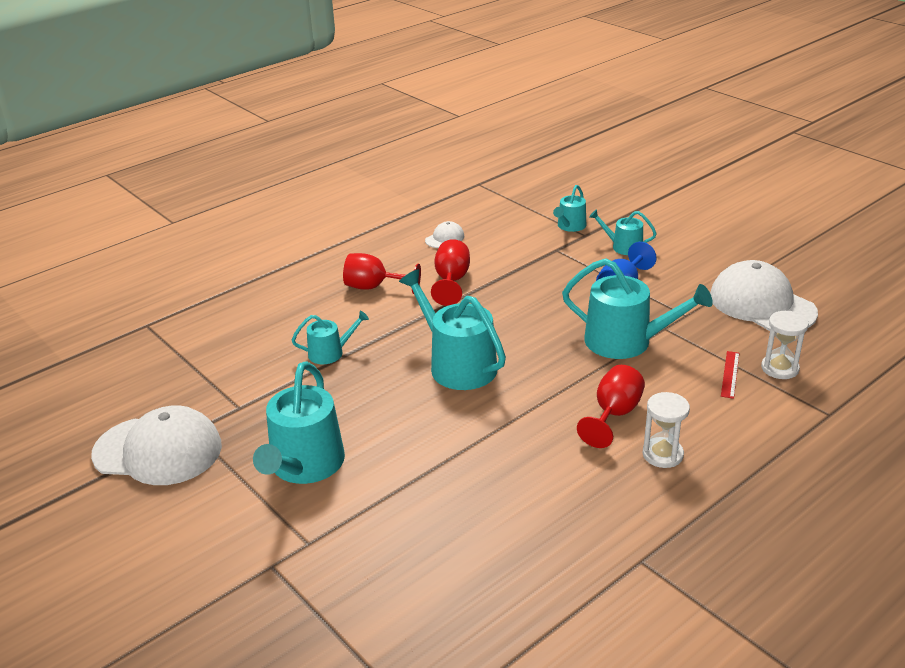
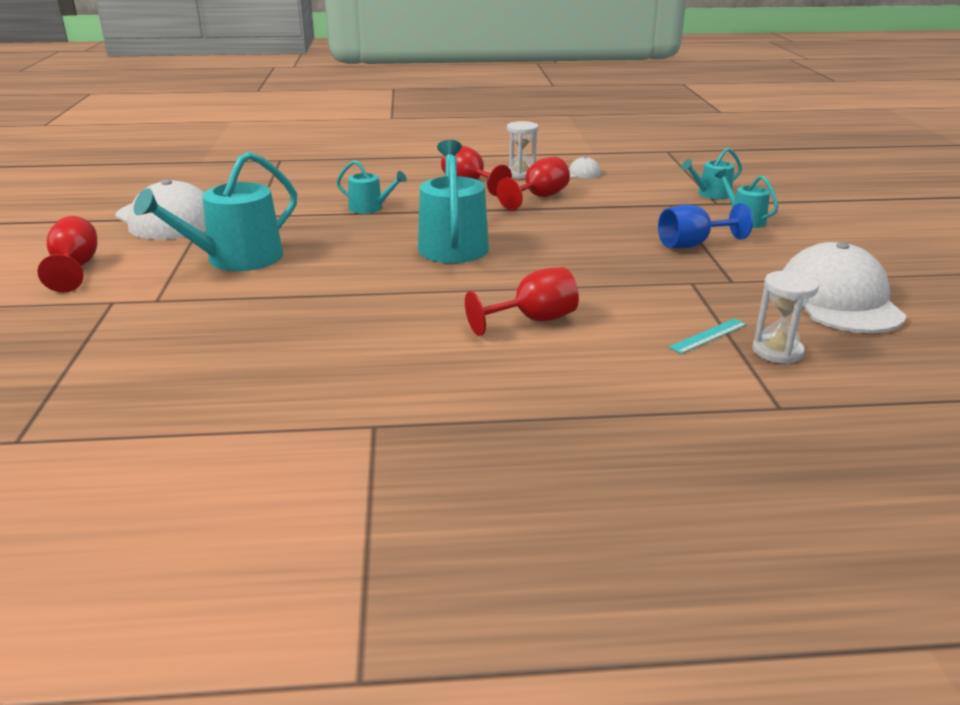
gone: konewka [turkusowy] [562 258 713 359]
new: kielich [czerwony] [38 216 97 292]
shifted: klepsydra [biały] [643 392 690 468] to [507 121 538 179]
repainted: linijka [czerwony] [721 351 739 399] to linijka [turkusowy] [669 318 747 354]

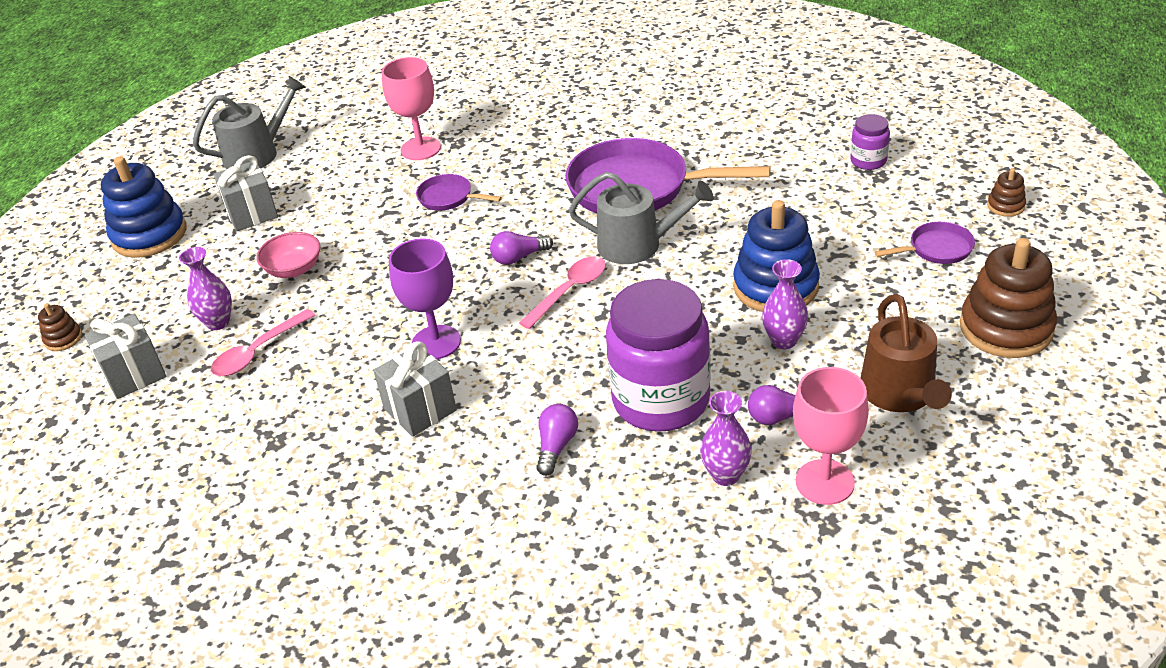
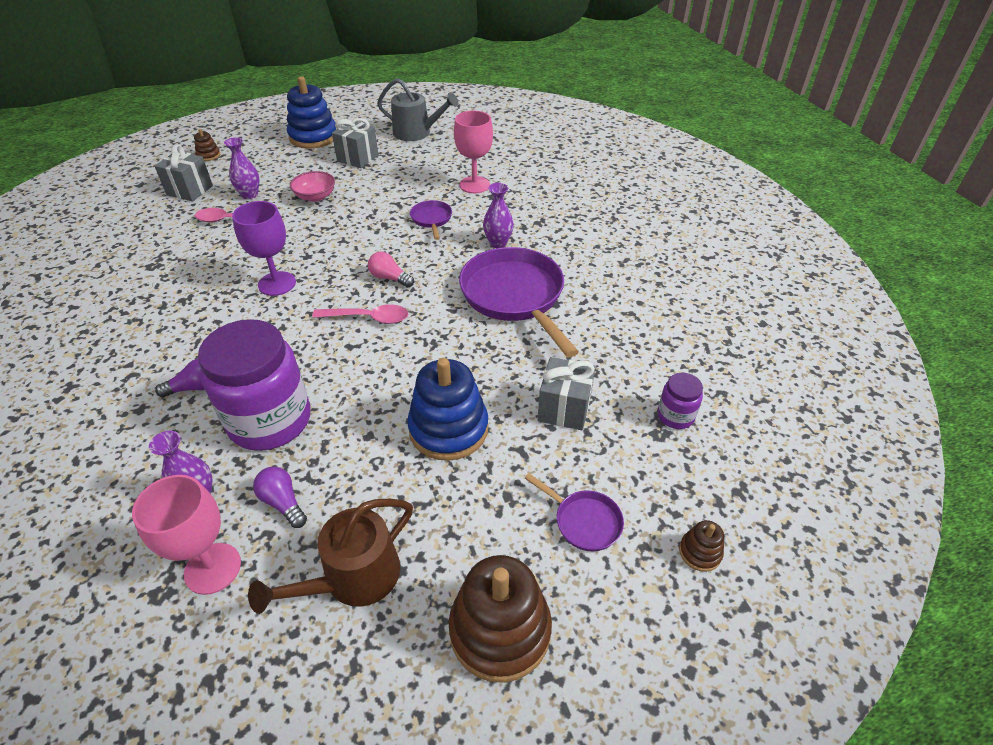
gone: konewka [szary] [569 172 714 264]
shifted: prezent [szary] [373 342 457 437] to [538 357 595 430]; wazon [fioletowy] [762 259 808 349] to [483 183 514 248]
repainted: żarówka [fioletowy] [490 231 553 265] to żarówka [różowy] [368 251 414 287]

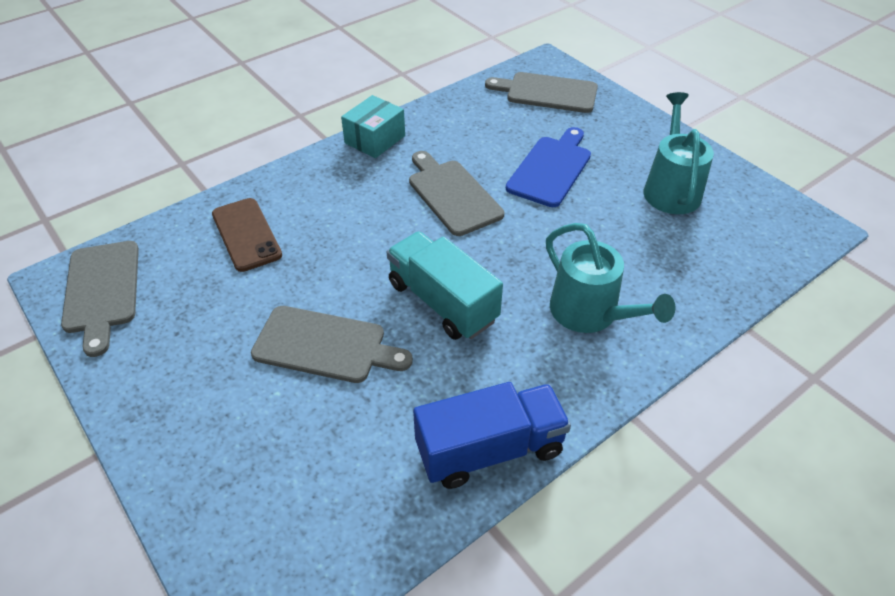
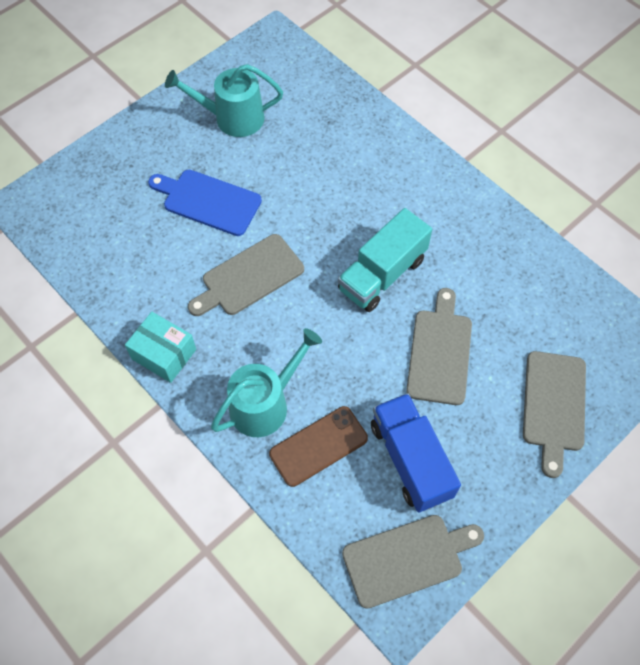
shifted: ciężarówka [niebieski] [413 382 571 489] to [371 393 461 513]; deska do krojenia [szary] [485 72 598 113] to [523 351 586 478]; konewka [turkusowy] [546 223 675 333] to [211 328 322 437]

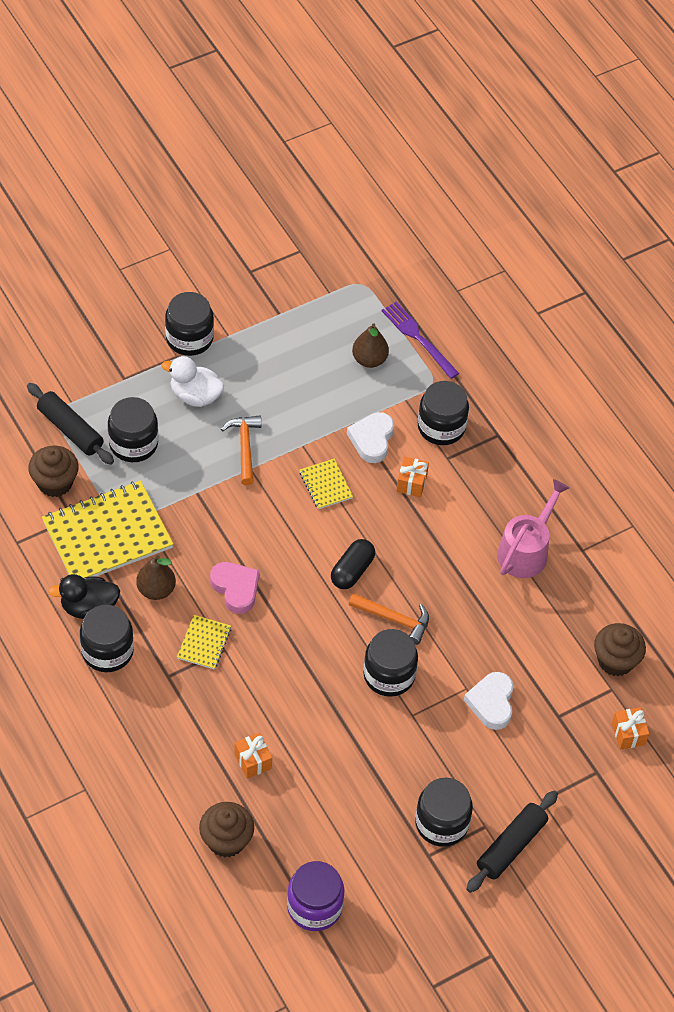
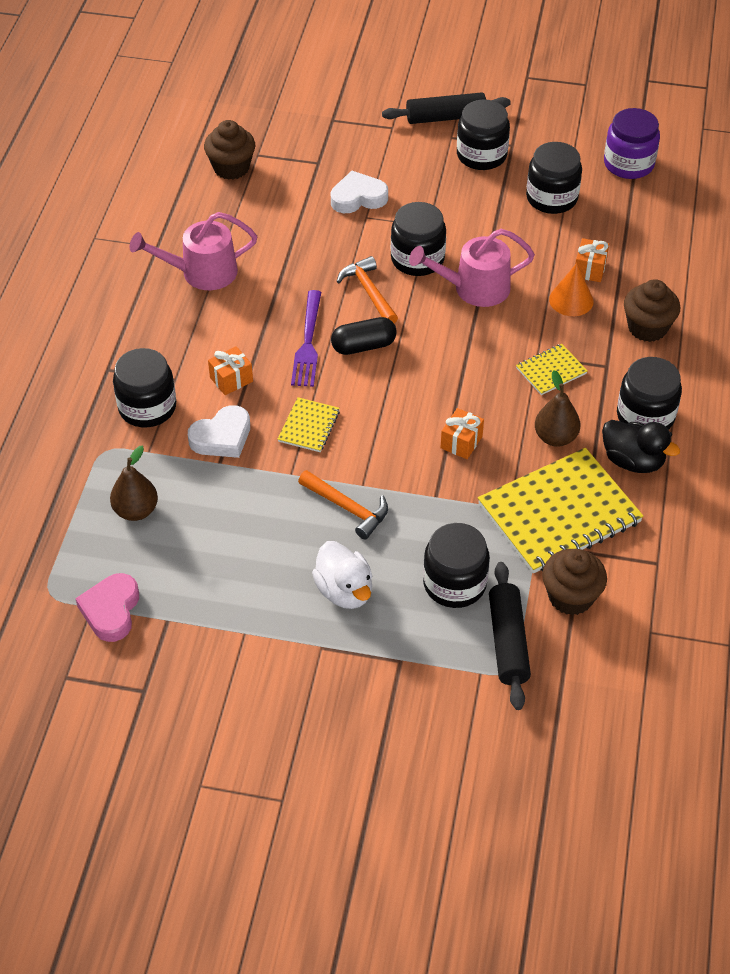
new: konewka [różowy] [409 229 535 307]; stożek [pomarańczowy] [549 263 594 316]
shifted: słoik [czarny] [165 292 214 356] to [526 142 582 214]; muffinka [brązowy] [199 802 254 857] to [624 279 680 342]; serce [różowy] [210 562 260 614] to [75 573 139 642]; widelec [fioletowy] [382 302 459 379] to [291 290 321 387]; prezent [pomarańczowy] [612 707 649 750] to [441 408 484 459]
rotated: zeszyt [żółty] [42 481 173 578] = [478 448 644 574] 45 degrees counterclockwise; młotek [pomarańczowy] [221 416 261 485] = [298 470 388 539] 90 degrees counterclockwise; serce [biały] [464 672 514 730] = [331 171 388 213] 150 degrees counterclockwise

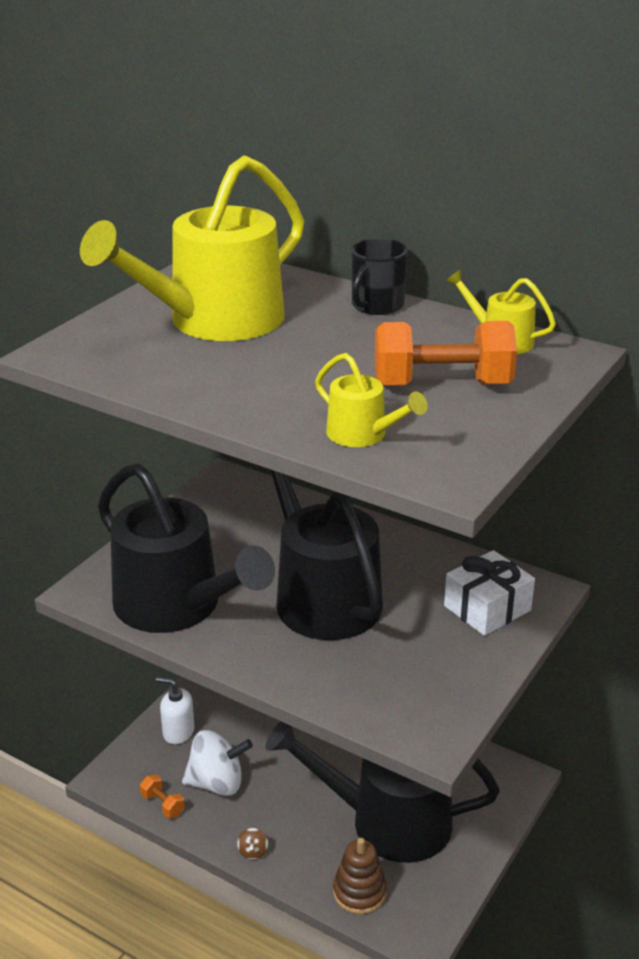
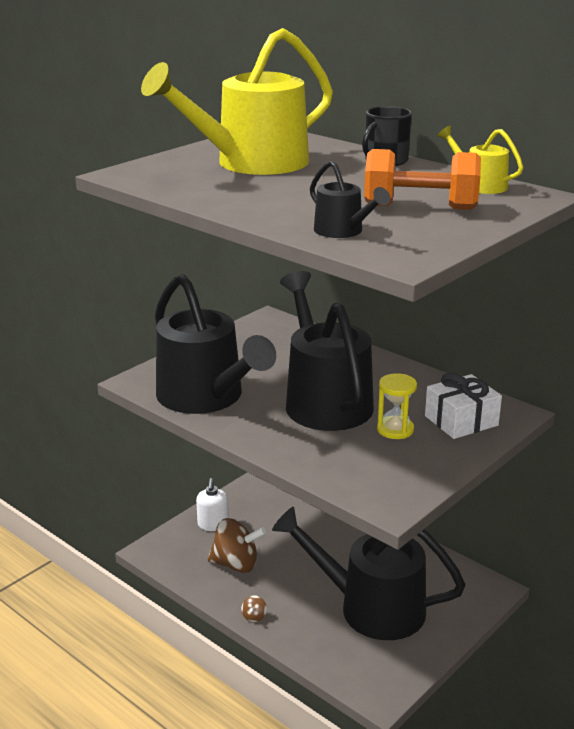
gone: hantel [pomarańczowy] [140 774 185 818]; zabawka nakładanka [brązowy] [333 838 387 914]
new: klepsydra [żółty] [377 373 417 439]
repainted: bączek [biały] [182 730 253 796] to bączek [brązowy] [208 518 266 573]; konewka [żółty] [315 353 427 447] to konewka [czarny] [310 160 390 238]
rotated: dozownik mydła [biały] [156 677 195 744] = [196 478 229 531] 120 degrees counterclockwise

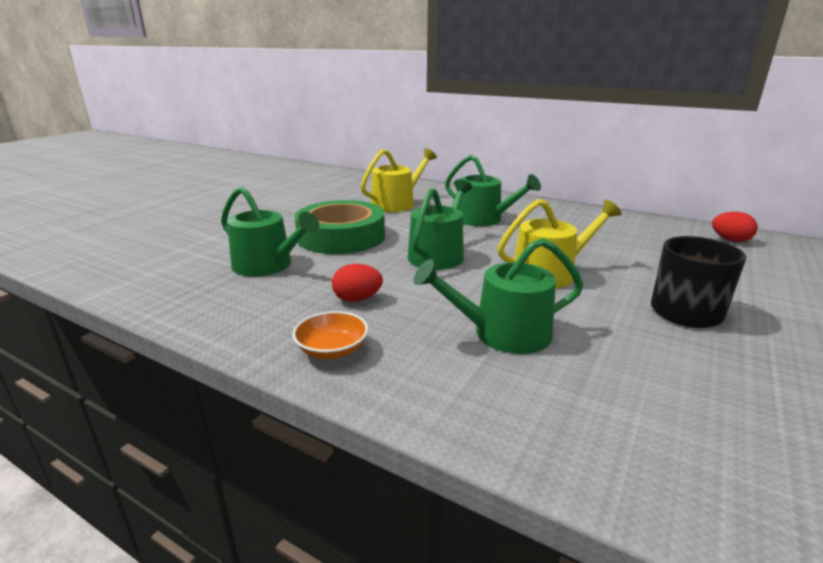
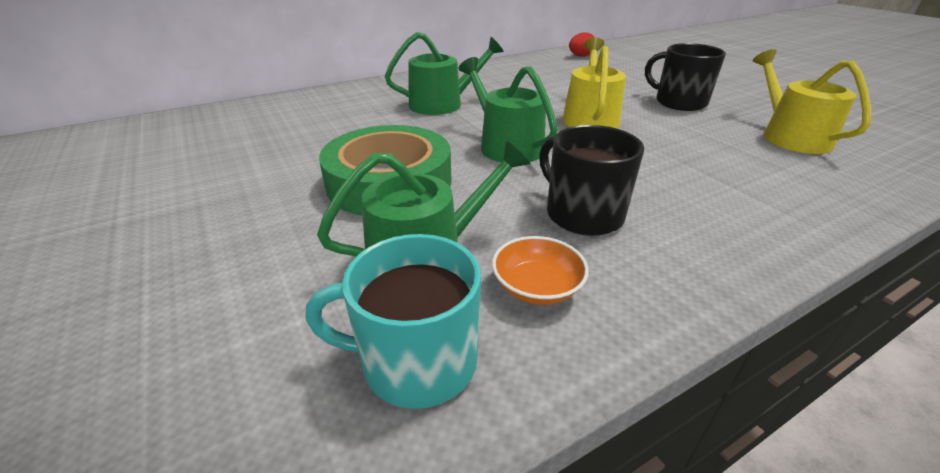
gone: konewka [zielony] [413 238 583 354]
new: kubek [turkusowy] [305 234 481 409]
shifted: miska [pomarańczowy] [292 311 368 359] to [492 236 589 305]; konewka [żółty] [361 148 437 212] to [753 49 871 154]
swapped: jajko [czerwony] [332 264 383 302] to kubek [czarny] [539 125 644 236]

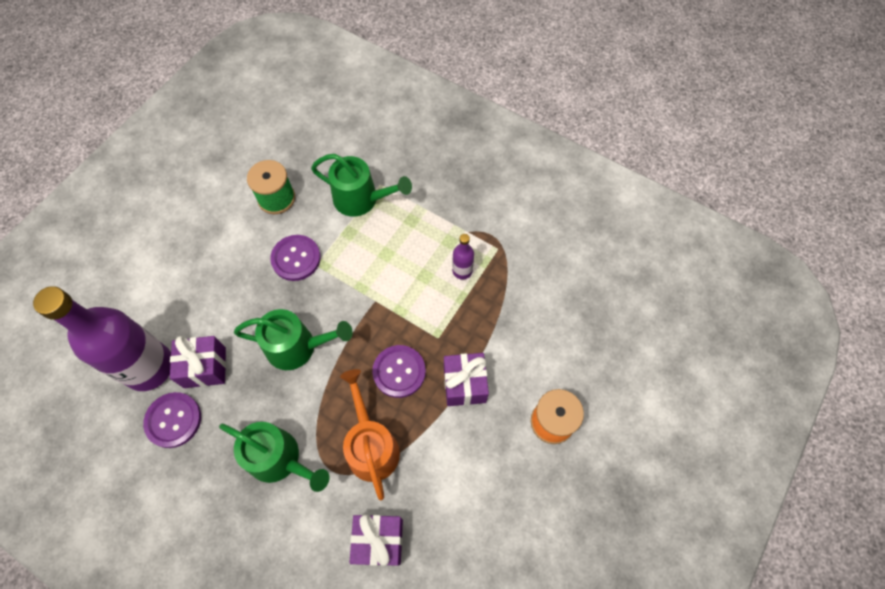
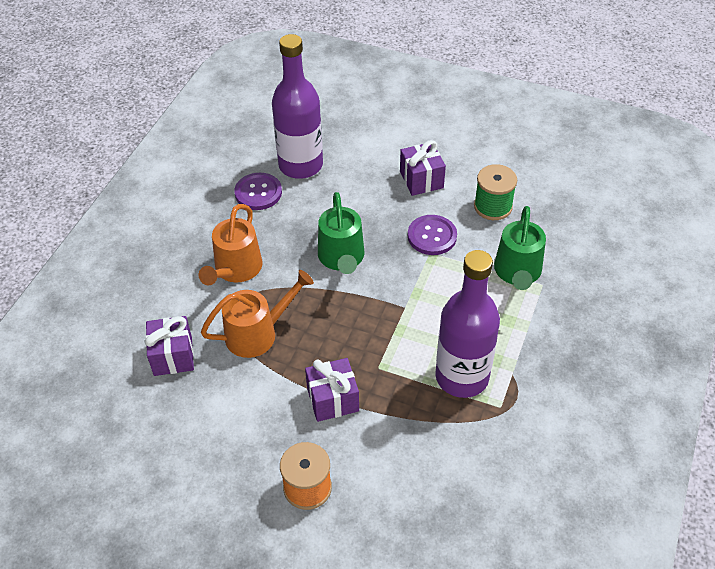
gone: guzik [fioletowy] [372 345 426 398]
shifted: prezent [fioletowy] [170 336 226 388] to [400 140 446 196]
repainted: konewka [zielony] [219 422 329 492] to konewka [pomarańczowy] [199 204 262 285]
scaled: butelka [fioletowy] [452 234 474 280] = [435 250 500 398] x2.36

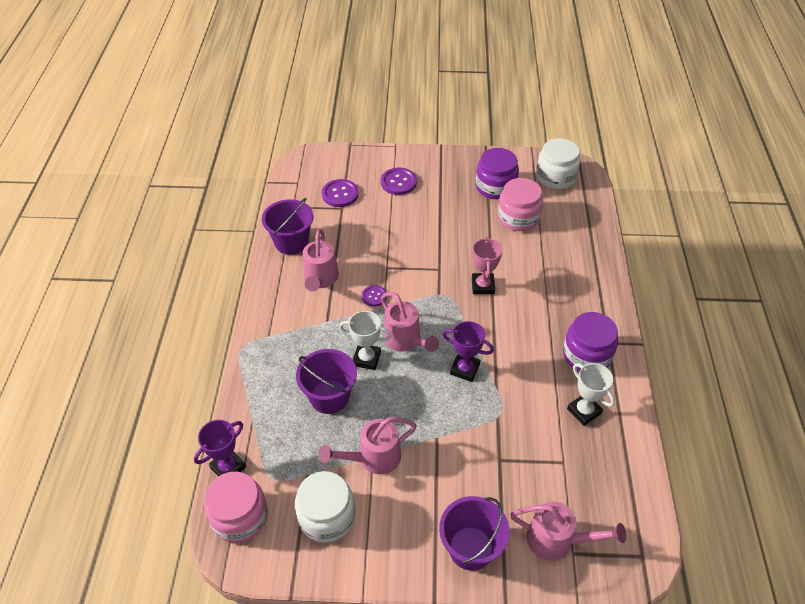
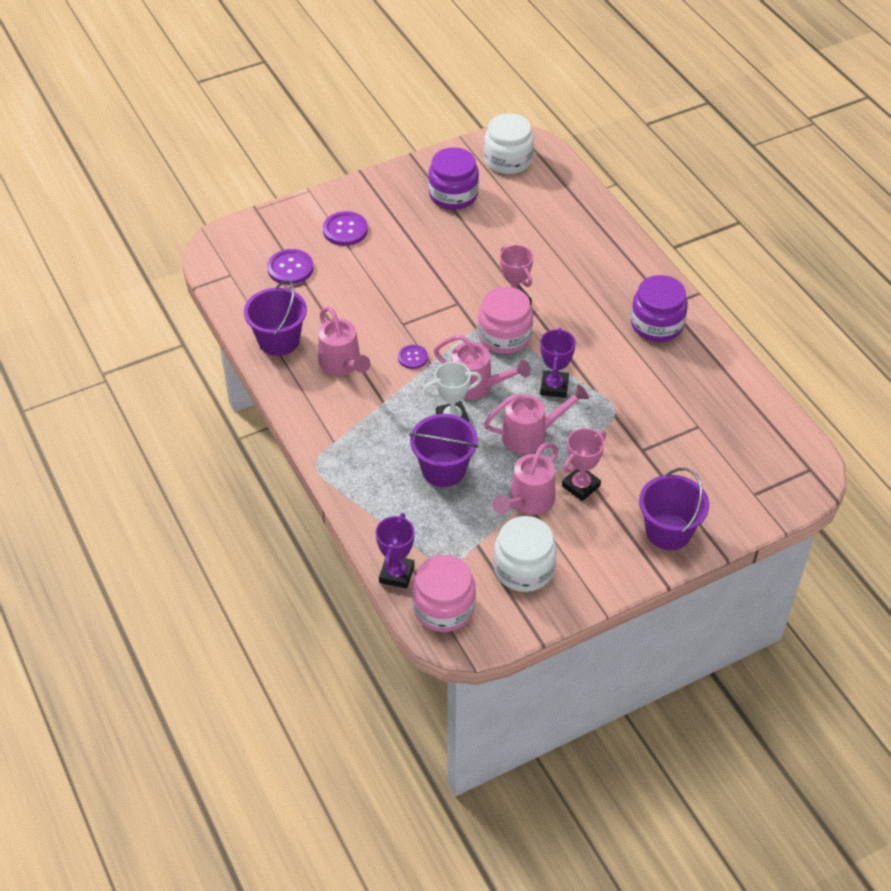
gone: puchar [biały] [567 363 615 426]
new: puchar [różowy] [562 428 606 501]
shifted: słoik [różowy] [498 178 543 231] to [478 287 533 354]; konewka [różowy] [510 501 626 561] to [484 384 589 454]
rotated: puchar [fioletowy] [442 321 494 382] = [540 327 576 398] 75 degrees counterclockwise

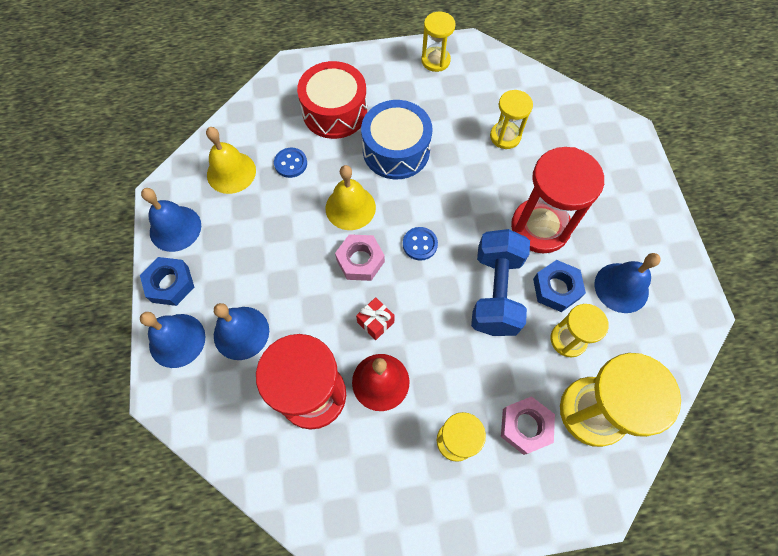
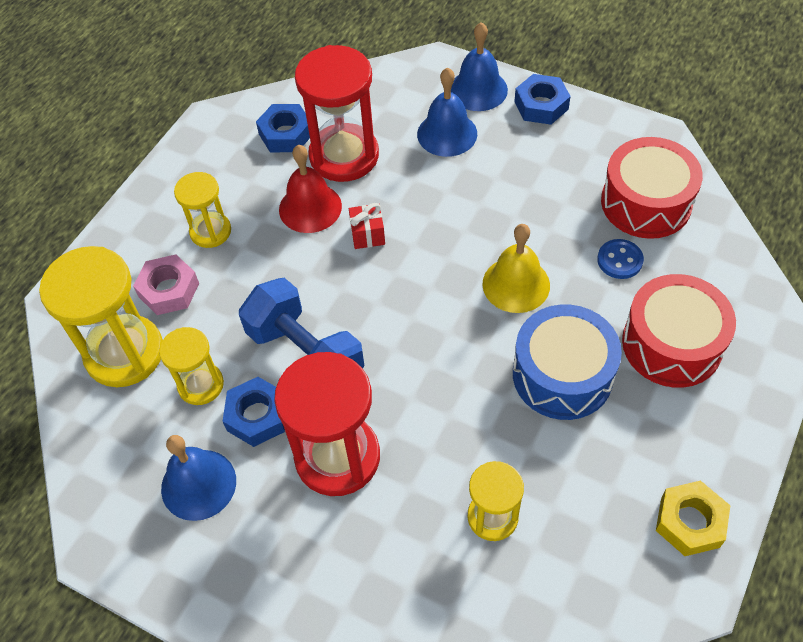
gone: dzwonek [niebieski] [141 188 201 252]; nakrętka [różowy] [335 234 385 281]; guzik [niebieski] [403 227 438 261]
new: nakrętka [niebieski] [256 104 310 152]
swapped: dzwonek [żółty] [206 127 256 194] to bęben [czerwony] [601 137 703 239]; klepsydra [żółty] [421 12 456 72] to nakrętka [żółty] [656 480 730 556]

